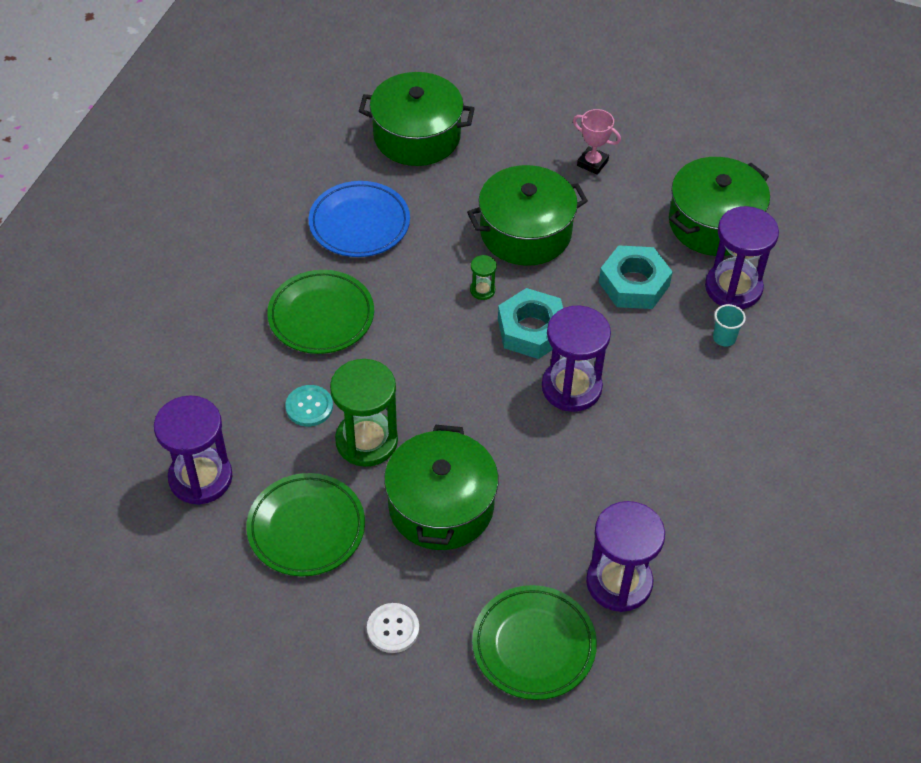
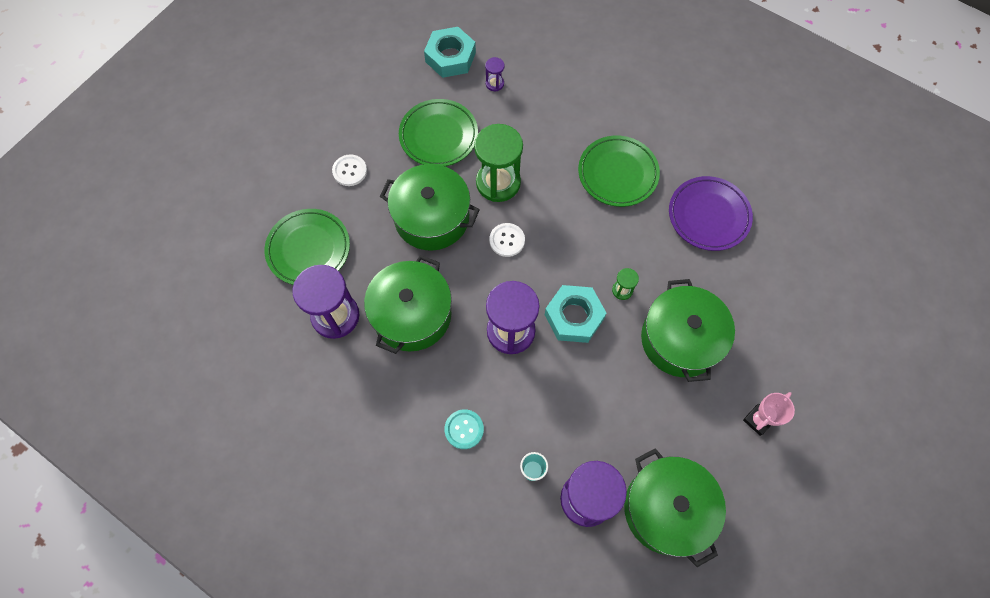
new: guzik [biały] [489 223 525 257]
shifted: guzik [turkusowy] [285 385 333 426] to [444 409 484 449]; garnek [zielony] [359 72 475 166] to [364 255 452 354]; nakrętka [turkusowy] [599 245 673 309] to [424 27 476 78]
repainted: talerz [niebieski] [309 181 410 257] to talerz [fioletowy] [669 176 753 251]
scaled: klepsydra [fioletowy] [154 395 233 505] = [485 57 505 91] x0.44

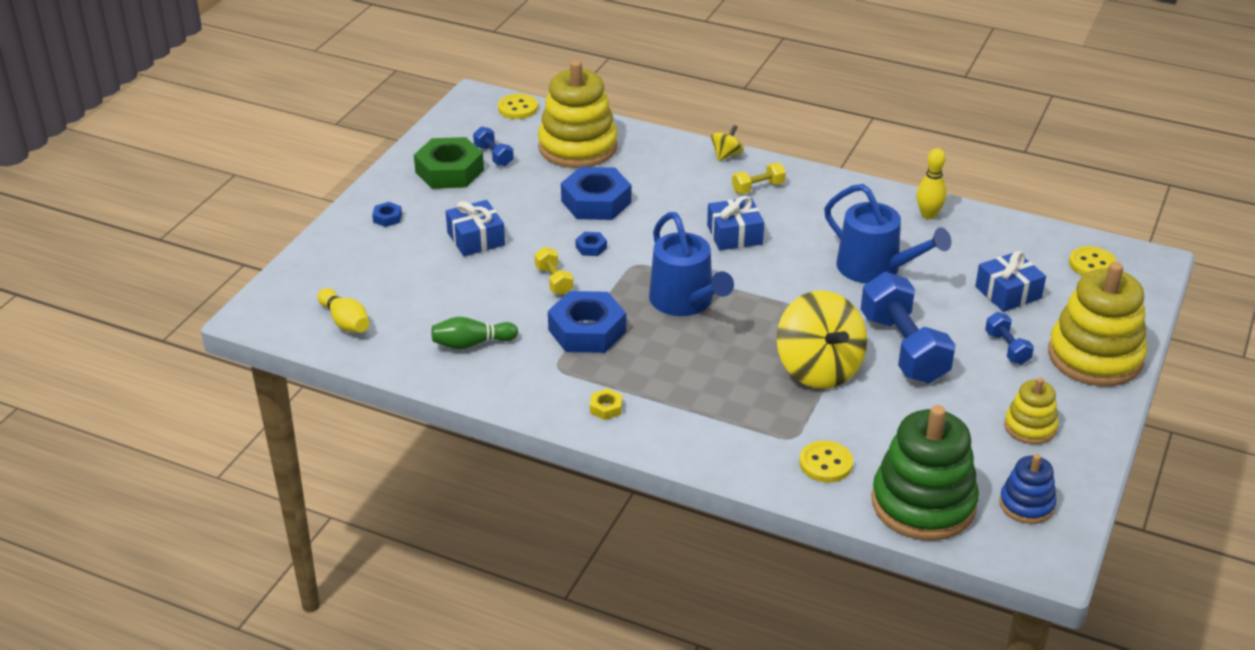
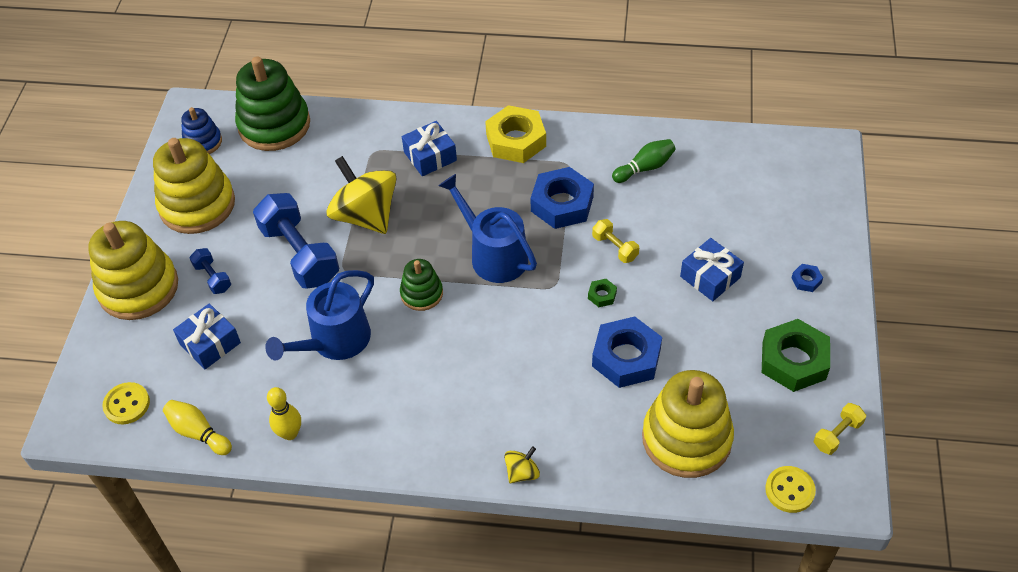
gone: hantel [niebieski] [473 126 514 166]; guzik [żółty] [799 441 853 482]
new: zabawka nakładanka [zielony] [400 259 443 311]
shifted: kręgiel [żółty] [318 288 369 332] to [163 400 232 455]; prezent [niebieski] [707 196 764 250] to [402 121 457 176]; hantel [żółty] [732 163 786 194] to [814 403 866 455]
repainted: nakrętka [niebieski] [575 232 607 256] to nakrętka [zielony] [588 279 617 307]
rotated: bączek [żółty] [711 125 744 161] = [504 446 540 483] 150 degrees counterclockwise; konewka [niebieski] [824 184 951 283] = [265 270 374 361] 75 degrees counterclockwise
scaled: nakrętka [żółty] [590 388 622 420] = [485 105 546 163] x2.32; zabawka nakładanka [żółty] [1004 377 1058 444] = [153 138 235 234] x1.90

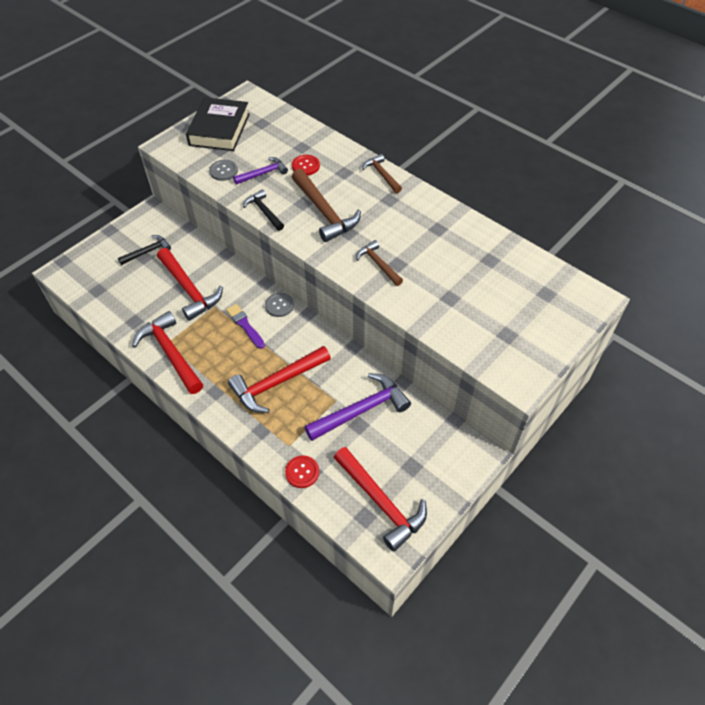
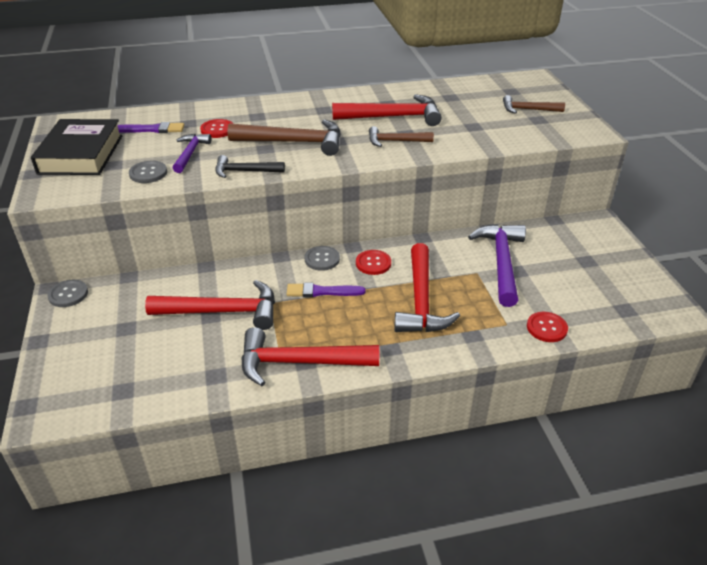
gone: młotek [czarny] [118 235 171 265]
new: guzik [szary] [47 280 88 307]; pędzel [fioletowy] [117 122 184 133]; guzik [czerwony] [356 250 391 275]
shifted: młotek [czerwony] [334 447 427 552] to [332 94 442 126]; młotek [brązowy] [362 154 402 193] to [503 95 565 114]
rotated: książka [czarny] [186 97 250 151] = [31 119 123 175] 45 degrees clockwise

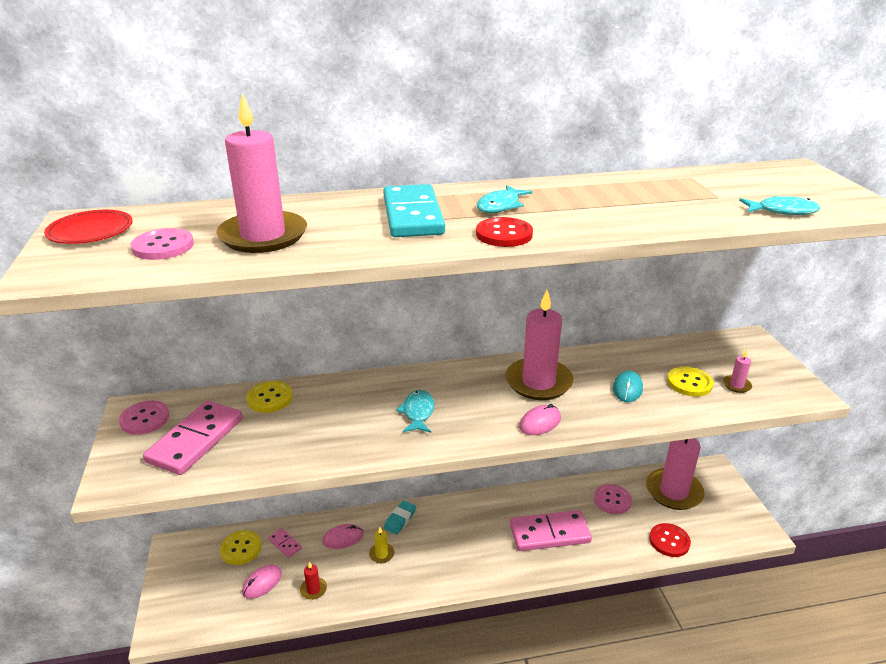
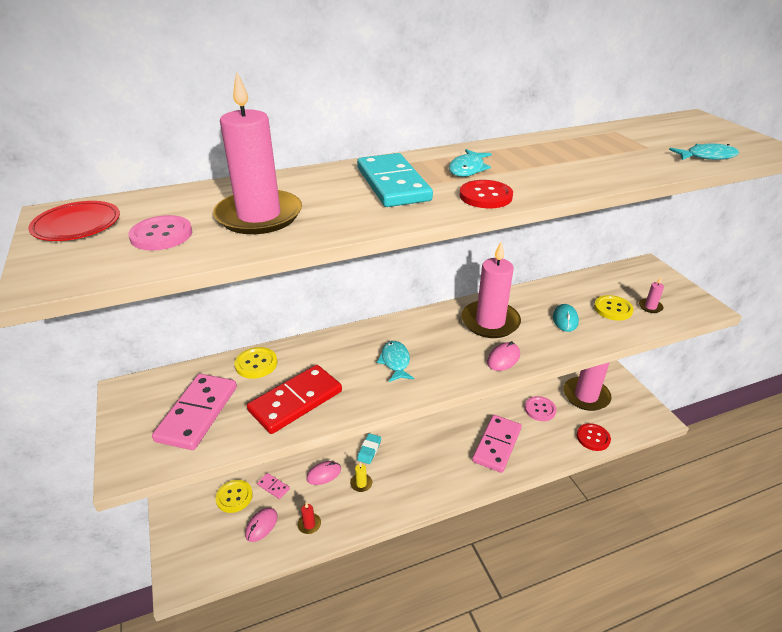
gone: guzik [różowy] [119 401 169 435]
new: kostka domina [czerwony] [247 365 342 434]
rotated: kostka domina [różowy] [510 510 592 551] = [472 415 522 473] 45 degrees counterclockwise

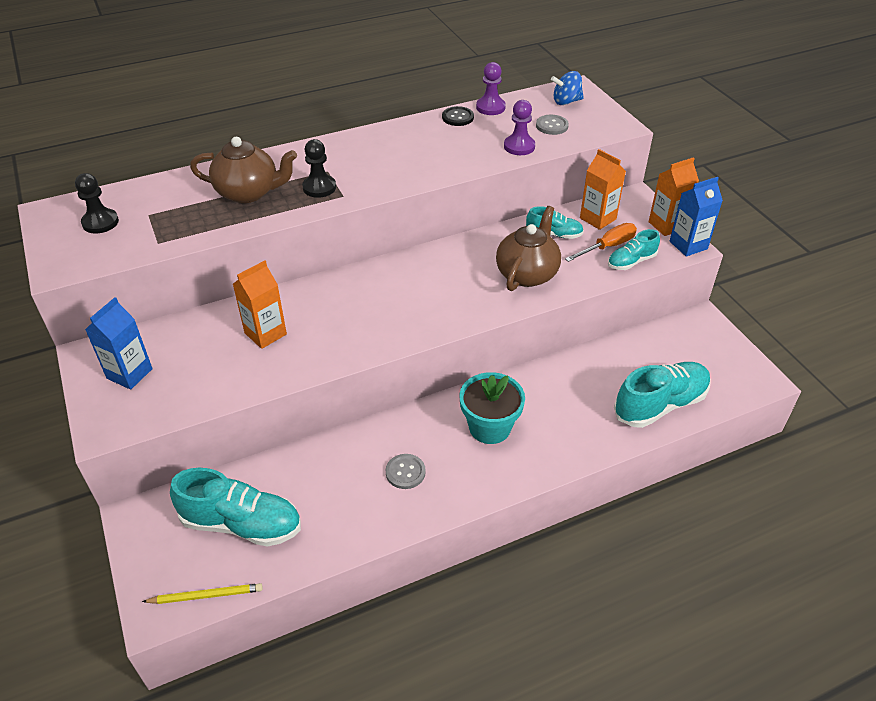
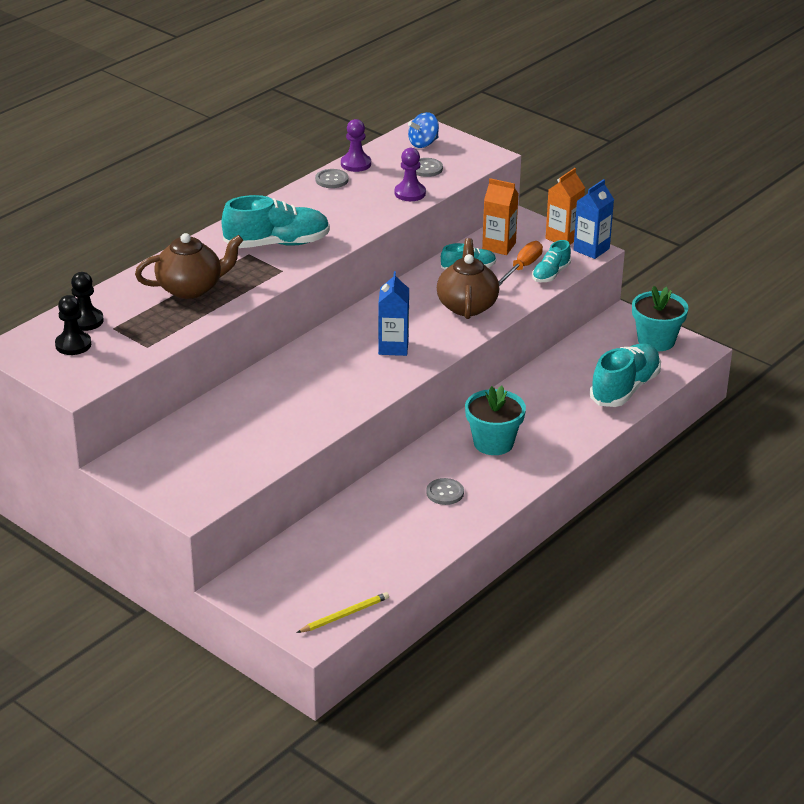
gone: karton mleka [pomarańczowy] [233 260 287 349]
new: doniczka [turkusowy] [632 286 689 351]
shifted: karton mleka [niebieski] [85 297 153 390] to [378 271 409 356]; but [turkusowy] [170 468 301 547] to [222 195 330 248]; pionek [czarny] [302 139 336 198] to [71 272 104 331]
repainted: guzik [czarny] [442 106 474 126] to guzik [szary] [315 169 349 188]

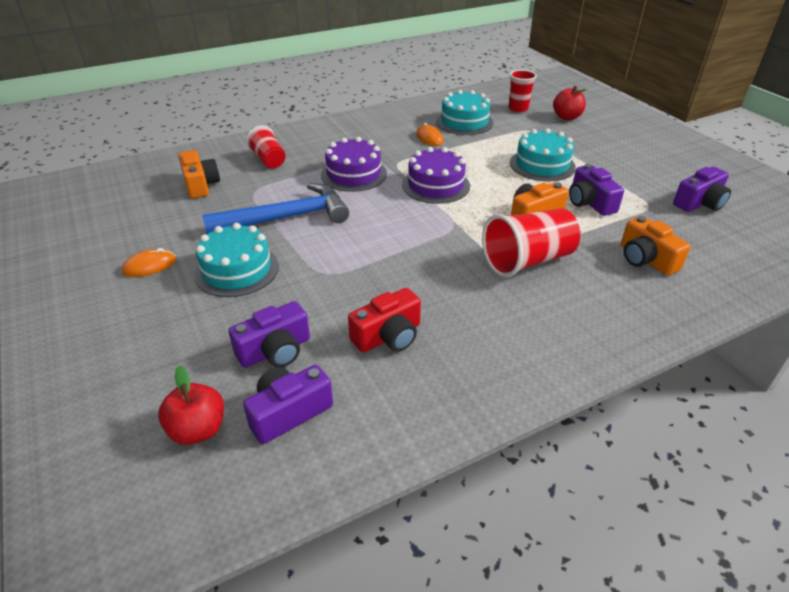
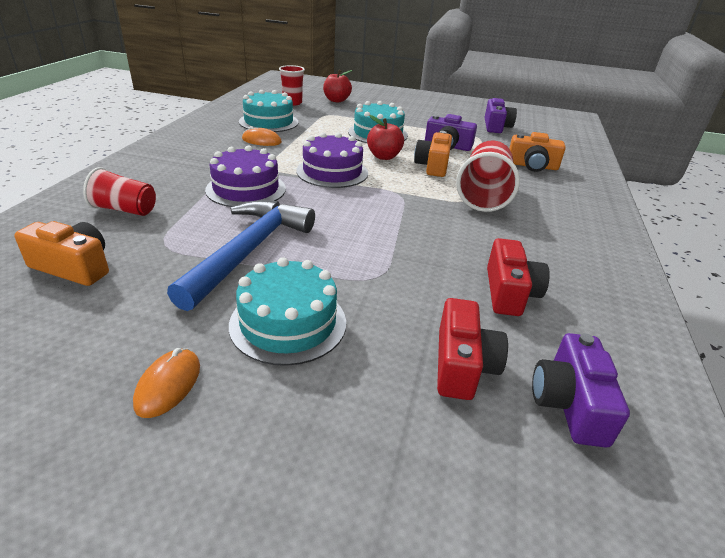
shifted: jabłko [czerwony] [158 365 224 445] to [367 115 404 160]
repainted: aparat fotograficzny [fioletowy] [228 301 310 368] to aparat fotograficzny [czerwony] [437 298 508 400]

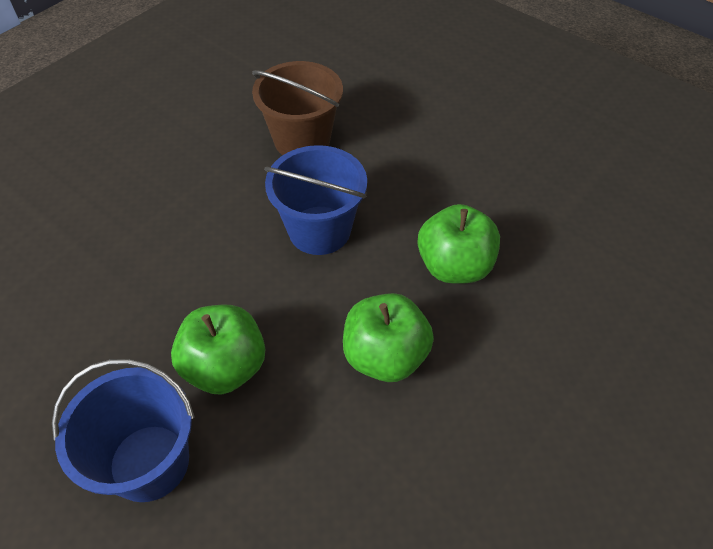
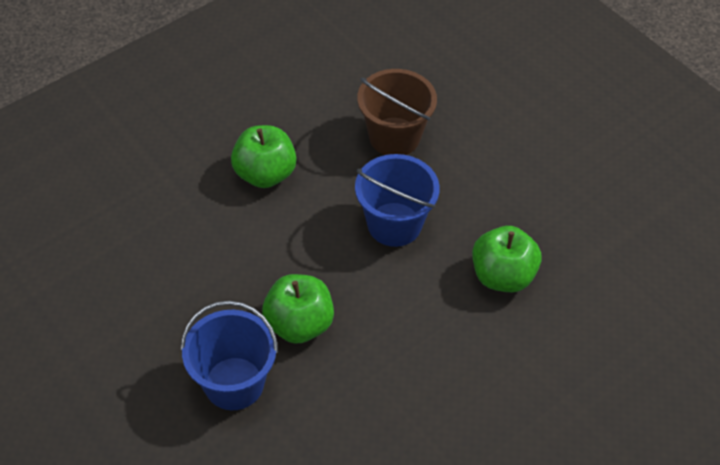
shifted: jabłko [zielony] [343 293 434 382] to [231 125 297 188]

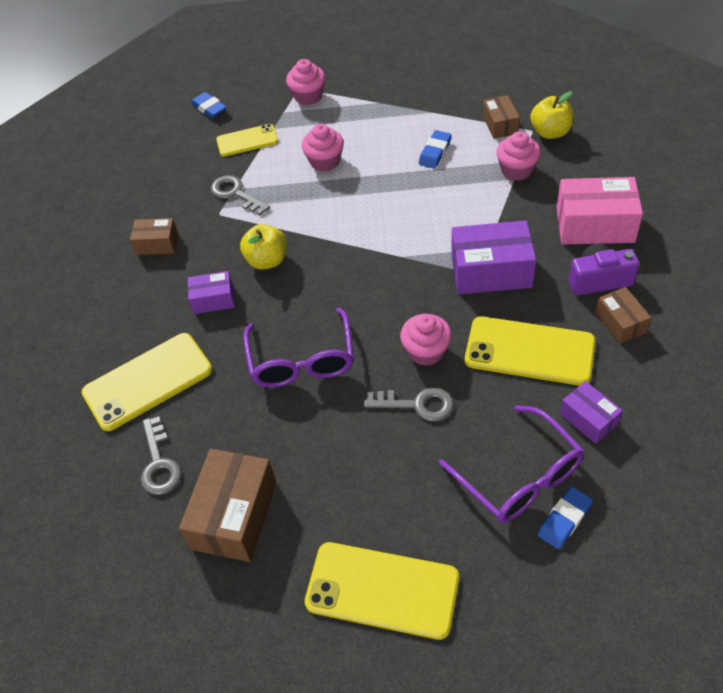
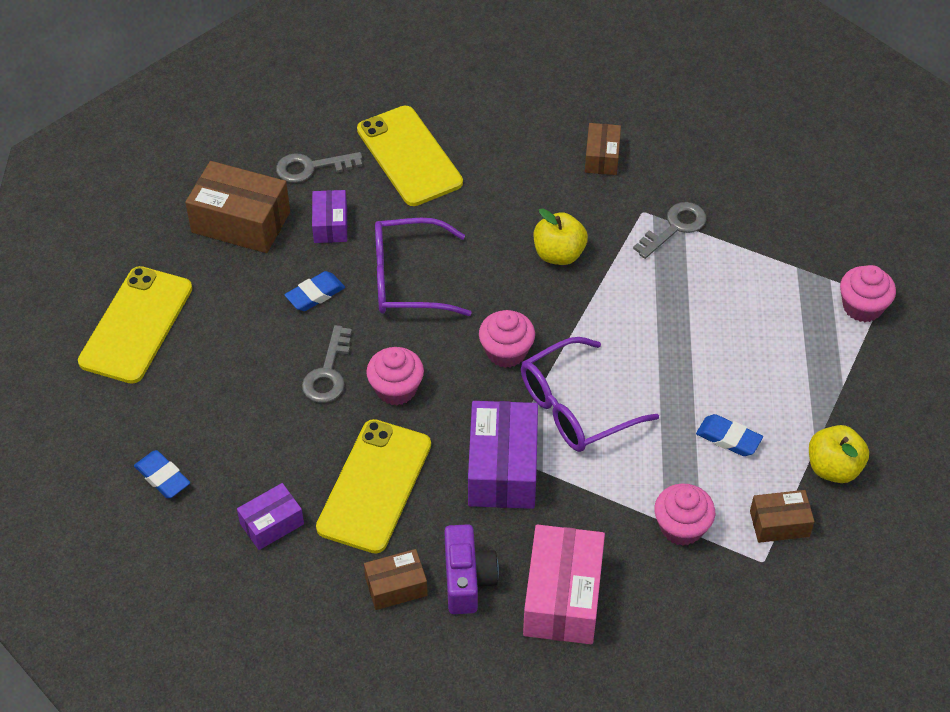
gone: telefon [żółty] [216 124 278 157]
shifted: pudełko [fioletowy] [188 271 235 314] to [312 190 347 243]; gumka do mazania [niebieski] [191 92 227 118] to [284 271 345 311]; muffinka [różowy] [302 124 344 172] to [479 310 535 368]; okulary [fioletowy] [439 405 584 523] to [521 337 659 452]; jabłko [żółty] [530 91 574 139] to [809 425 869 483]

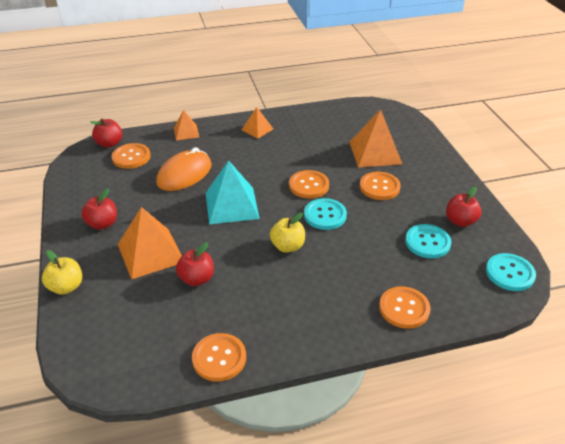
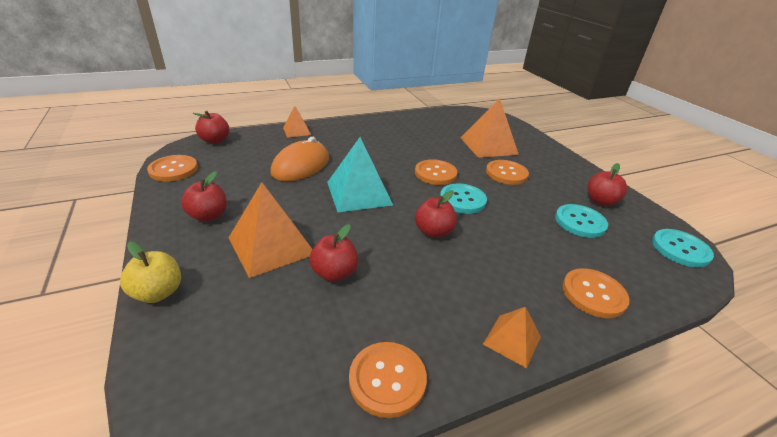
shifted: guzik [pomarańczowy] [111 143 151 169] to [147 155 198 182]; piramida [pomarańczowy] [242 107 273 138] to [483 307 541 368]
repainted: jabłko [żółty] [270 213 305 253] to jabłko [czerwony] [415 190 457 238]

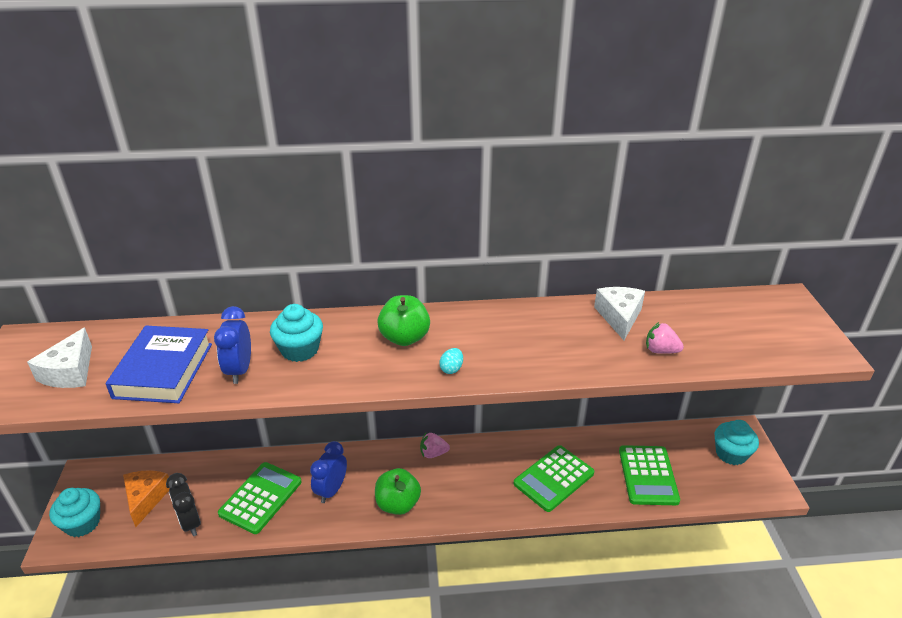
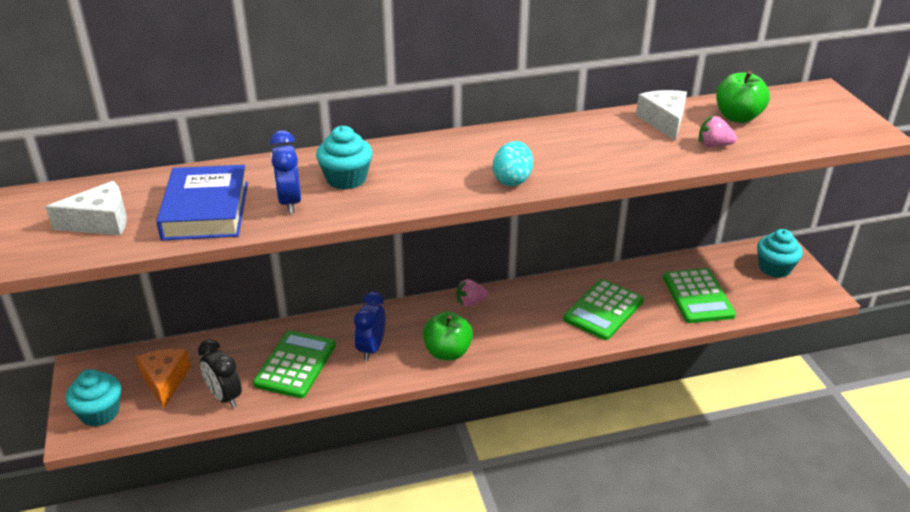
shifted: jabłko [zielony] [377 295 430 346] to [716 71 770 123]
rotated: ser [biały] [27 328 92 388] = [46 181 127 235] 105 degrees counterclockwise
scaled: jajko [turkusowy] [439 348 463 374] = [493 141 533 186] x1.70

